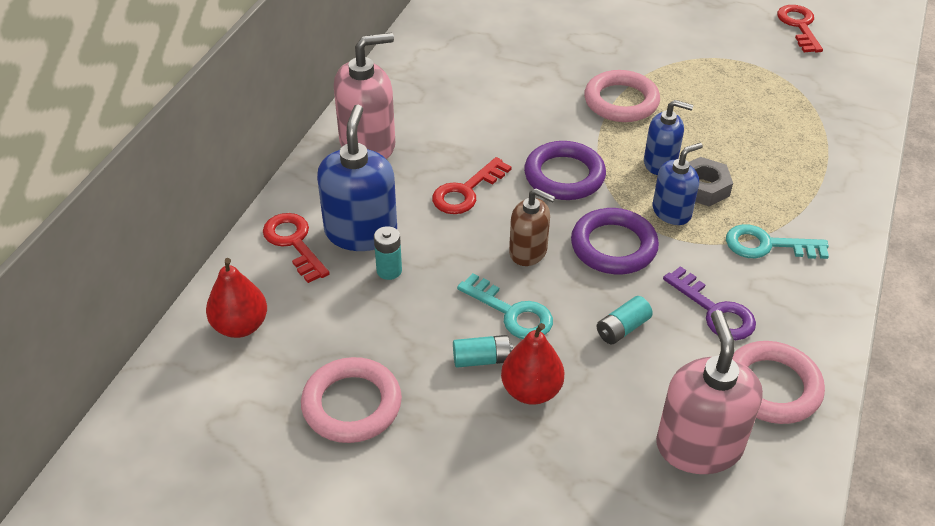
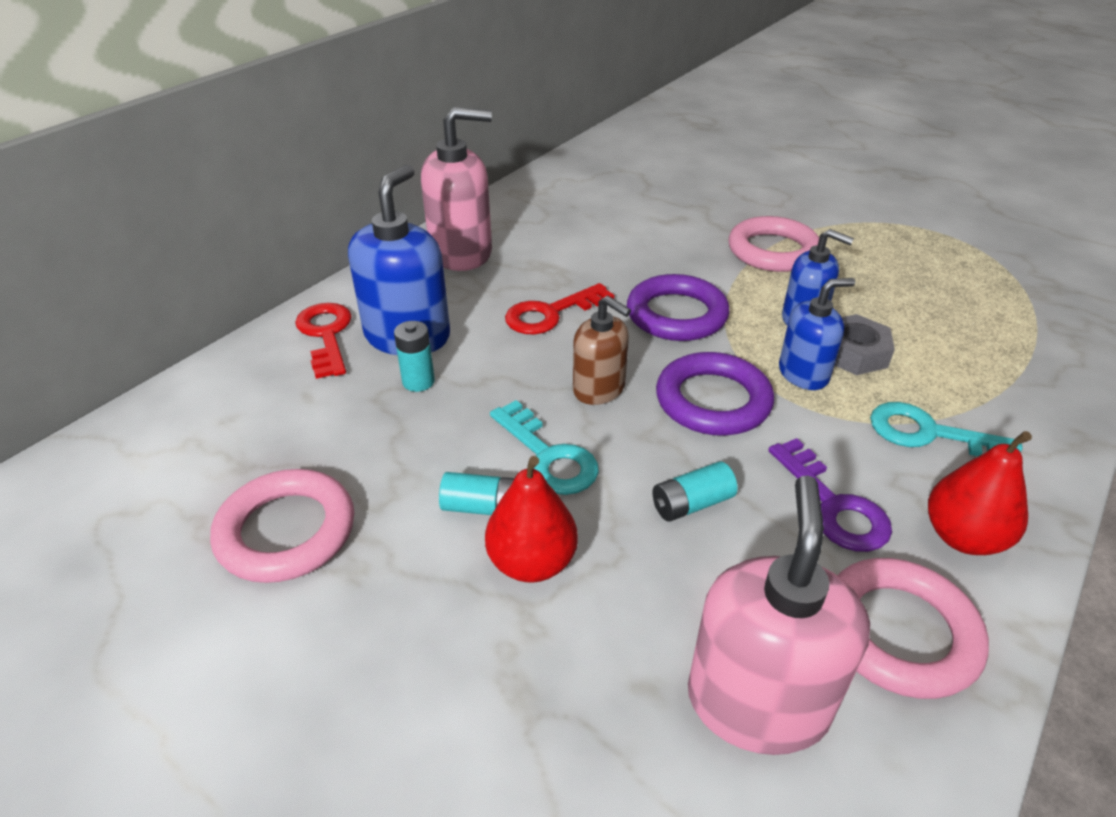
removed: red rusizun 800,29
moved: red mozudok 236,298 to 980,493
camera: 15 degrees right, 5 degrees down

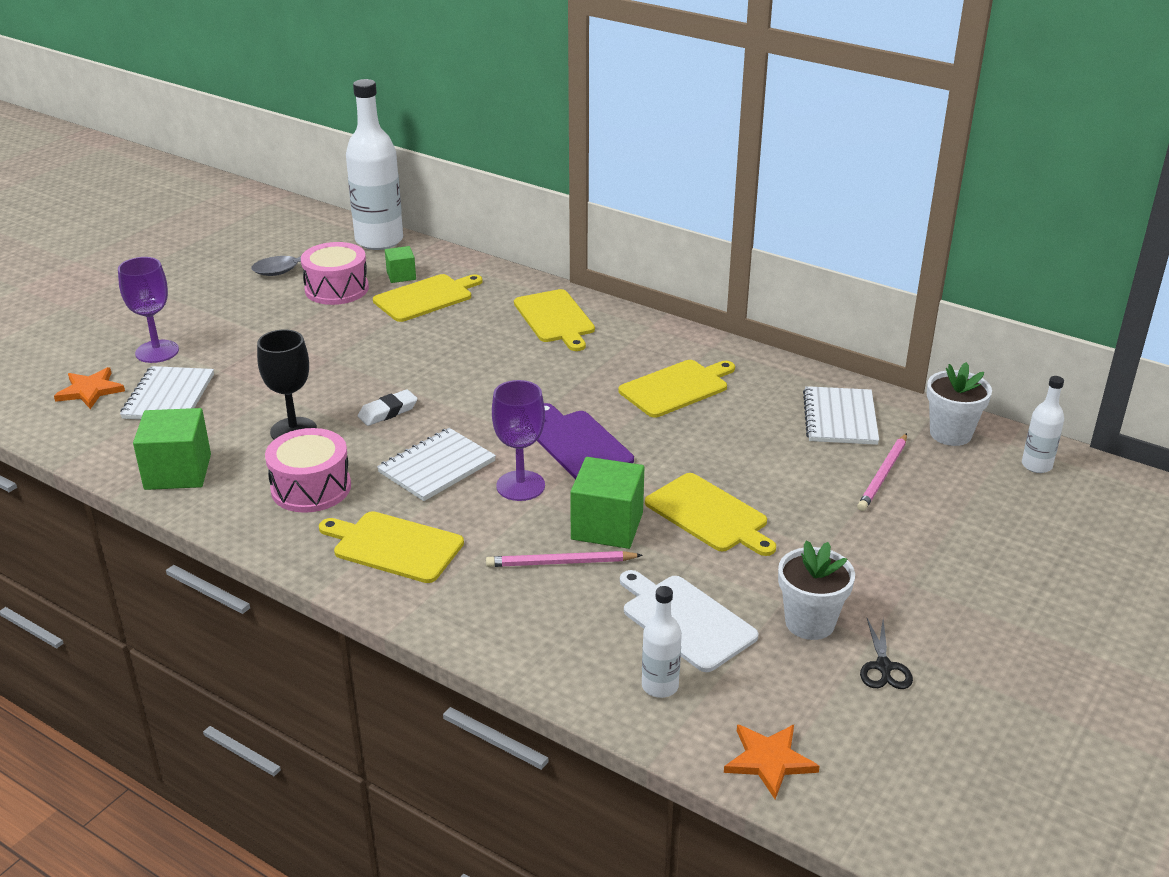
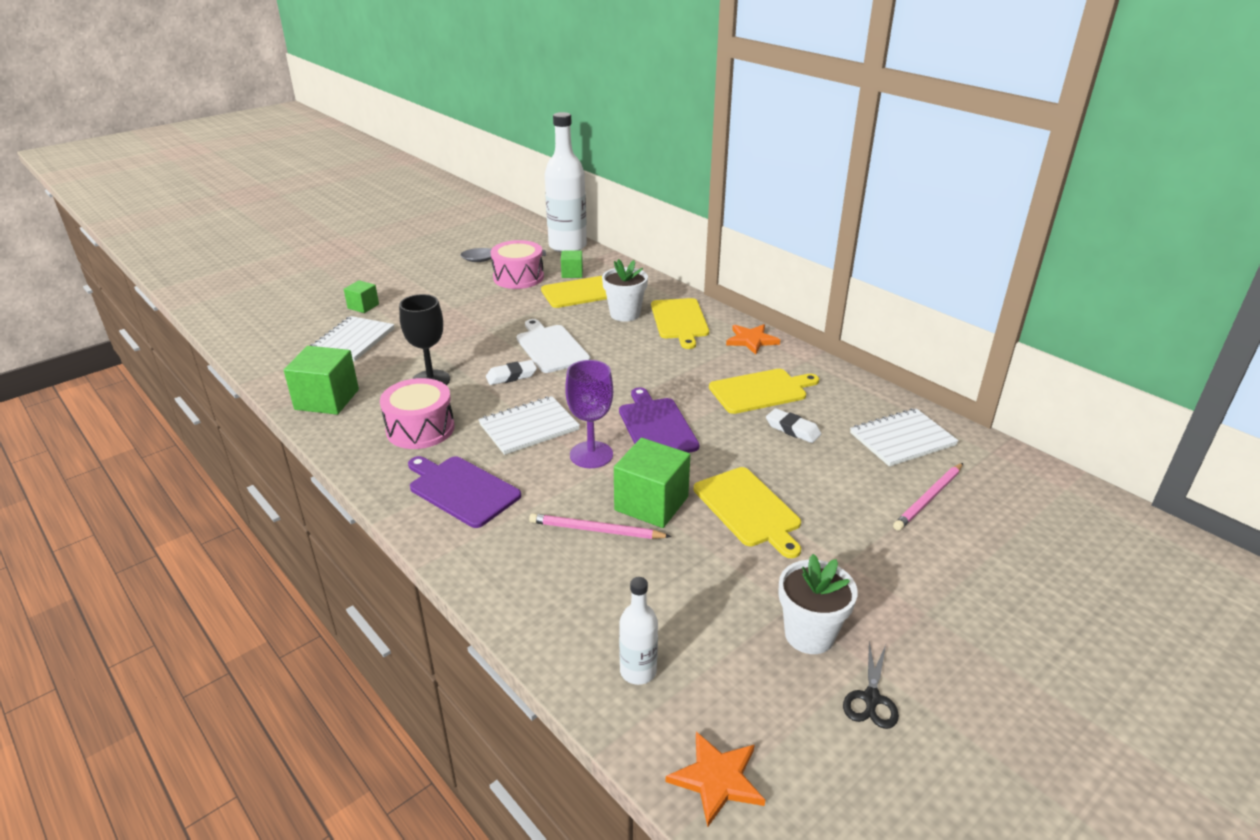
removed: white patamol 1043,424
added: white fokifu 793,425
moved: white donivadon 959,404 to 625,290; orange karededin 89,388 to 753,339; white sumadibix 689,621 to 553,346
replaced: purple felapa 148,310 to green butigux 361,296
recoloured: yellow sumadibix 391,547 to purple sumadibix 464,492
turned: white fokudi 841,415 = 904,437 45 degrees clockwise
camera: 15 degrees right, 0 degrees up

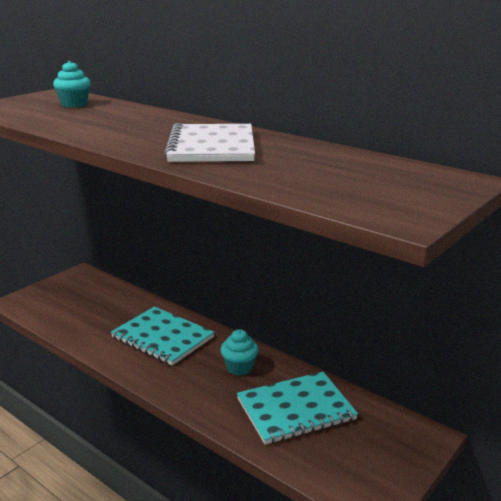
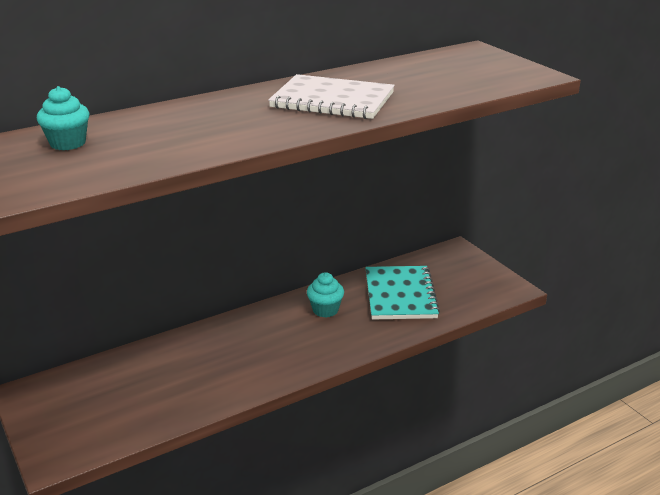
removed: turquoise fokudi 163,336
camera: 70 degrees left, 5 degrees up

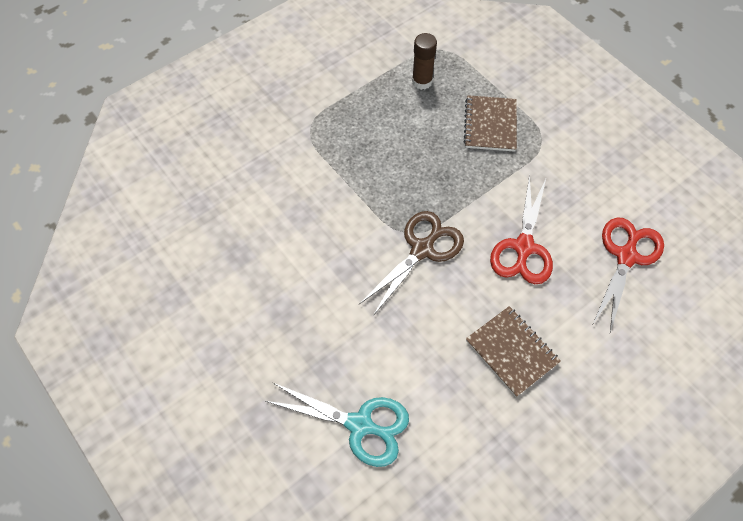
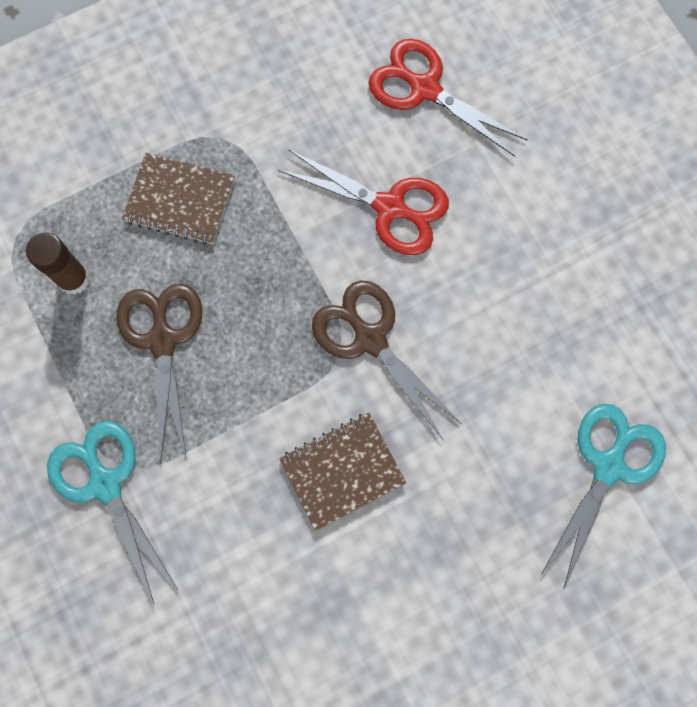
added: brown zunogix 159,373; turquoise zunogix 112,512
moved: brown fokudi 513,351 to 342,471
camera: 80 degrees left, 15 degrees up

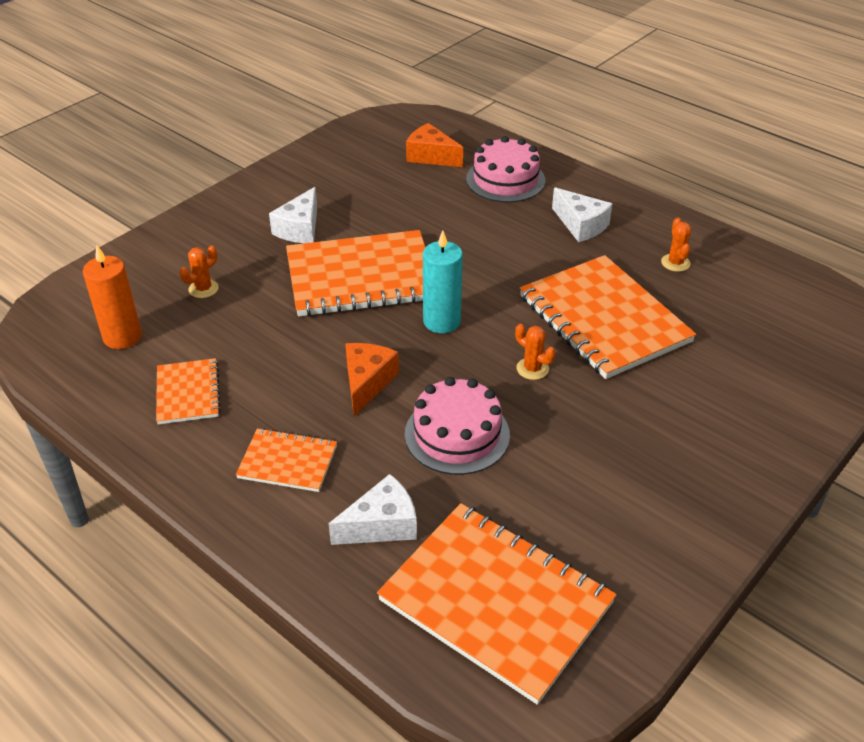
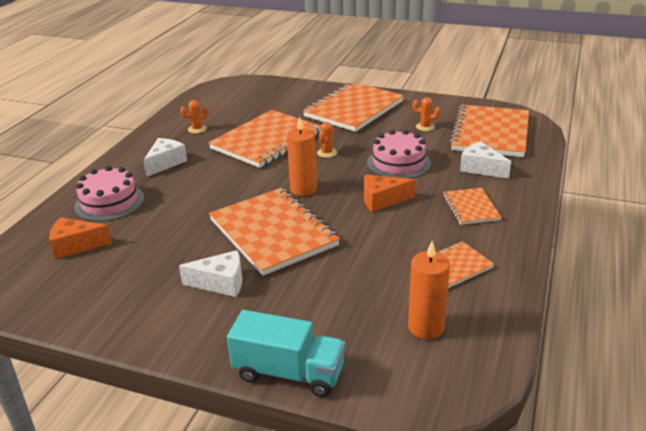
added: orange fokudi 353,107; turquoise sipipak 286,353
moved: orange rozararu 199,271 to 427,114
recoloured: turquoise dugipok 443,281 to orange dugipok 302,156
turned: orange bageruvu 434,145 = 80,238 75 degrees clockwise
camera: 110 degrees left, 10 degrees down

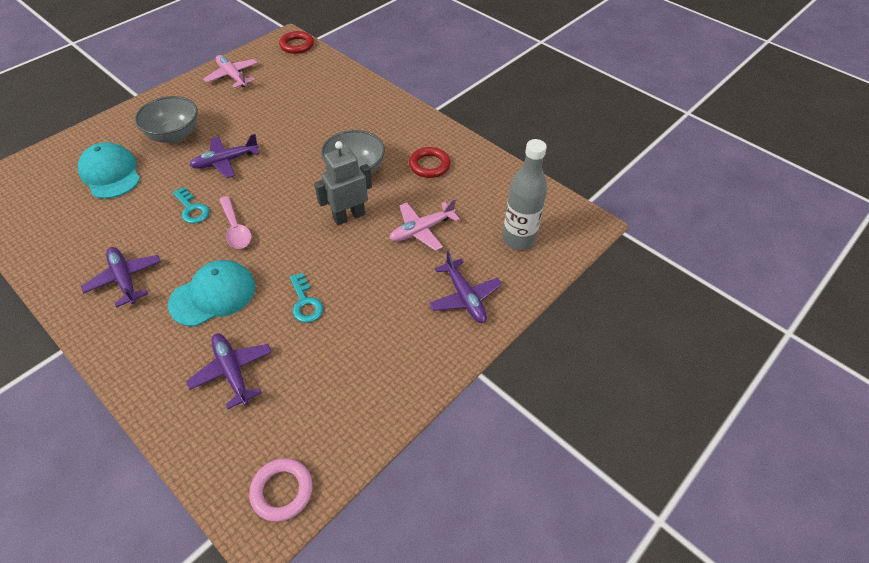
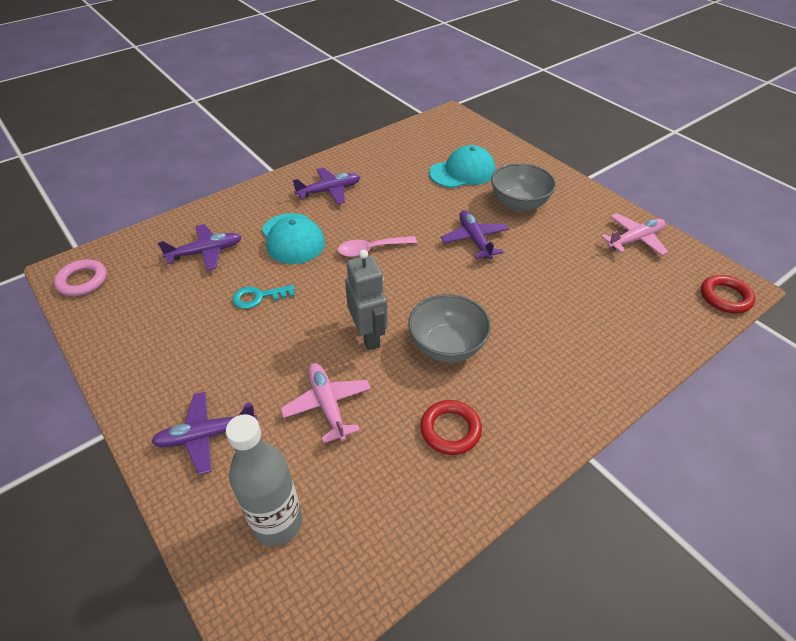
removed: turquoise rusizun 191,205
camera: 100 degrees right, 5 degrees down

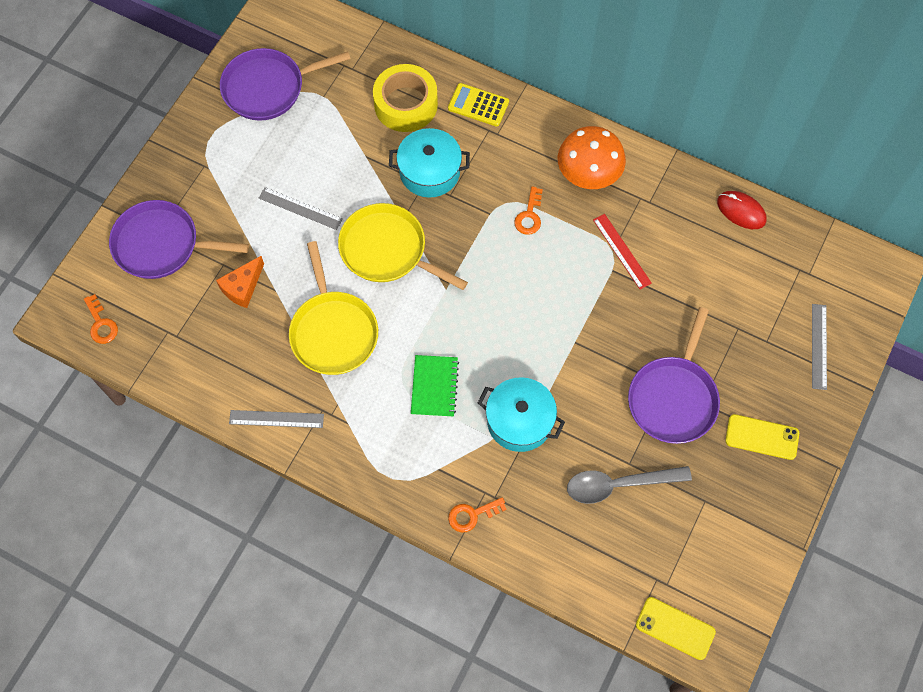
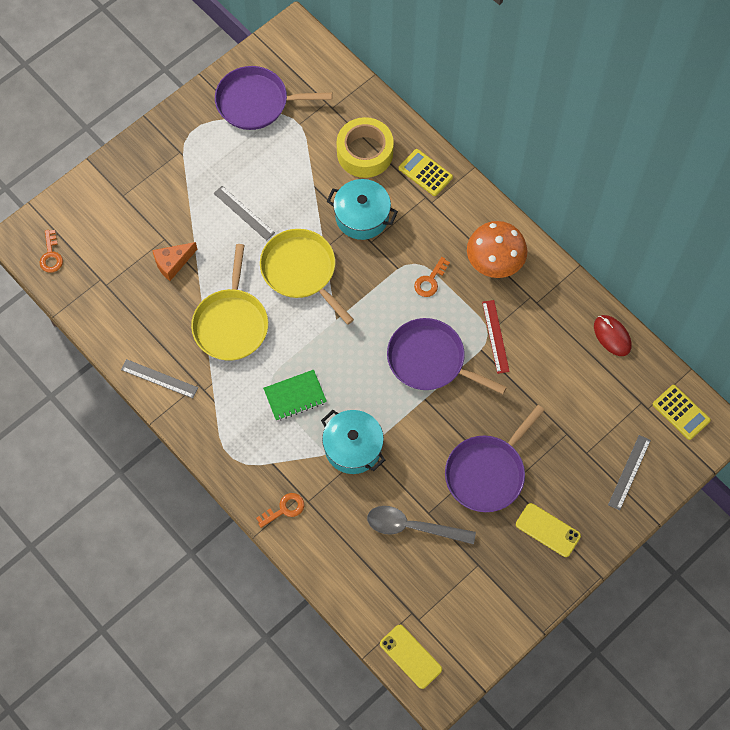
added: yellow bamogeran 682,412
moved: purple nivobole 179,239 to 447,356
turned: green fokudi 435,386 = 295,395 45 degrees clockwise; orange rusizun 477,515 = 280,510 150 degrees clockwise
camera: 20 degrees right, 0 degrees up

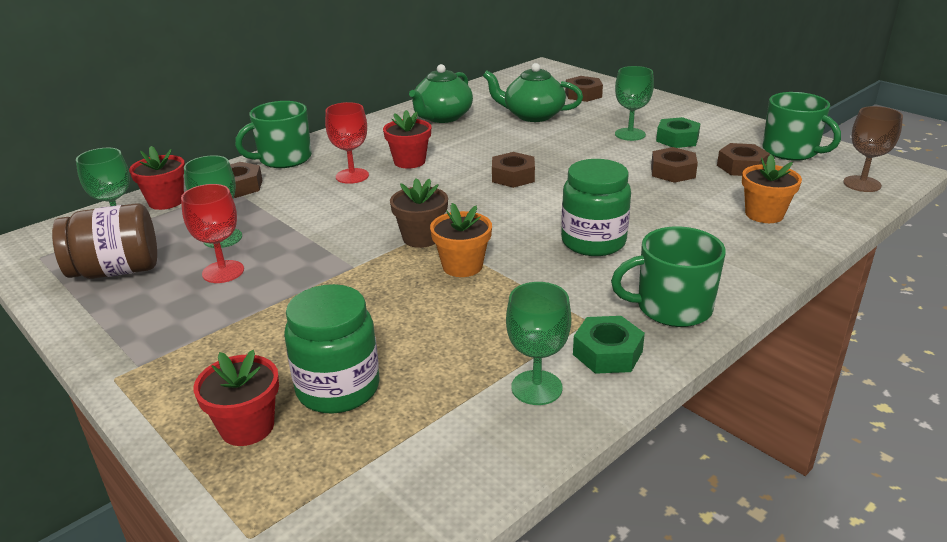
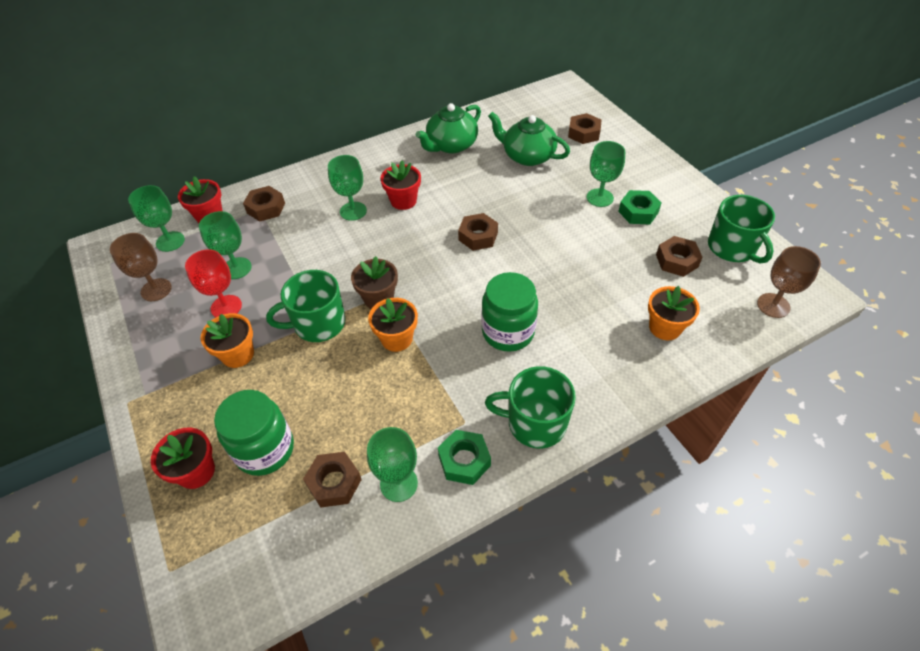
added: orange donivadon 227,340
moved: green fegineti 273,134 to 306,306; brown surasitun 674,165 to 332,479
replaced: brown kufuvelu 104,241 to brown felapa 141,267
recoloured: red felapa 347,143 to green felapa 347,188
camera: 15 degrees right, 20 degrees up

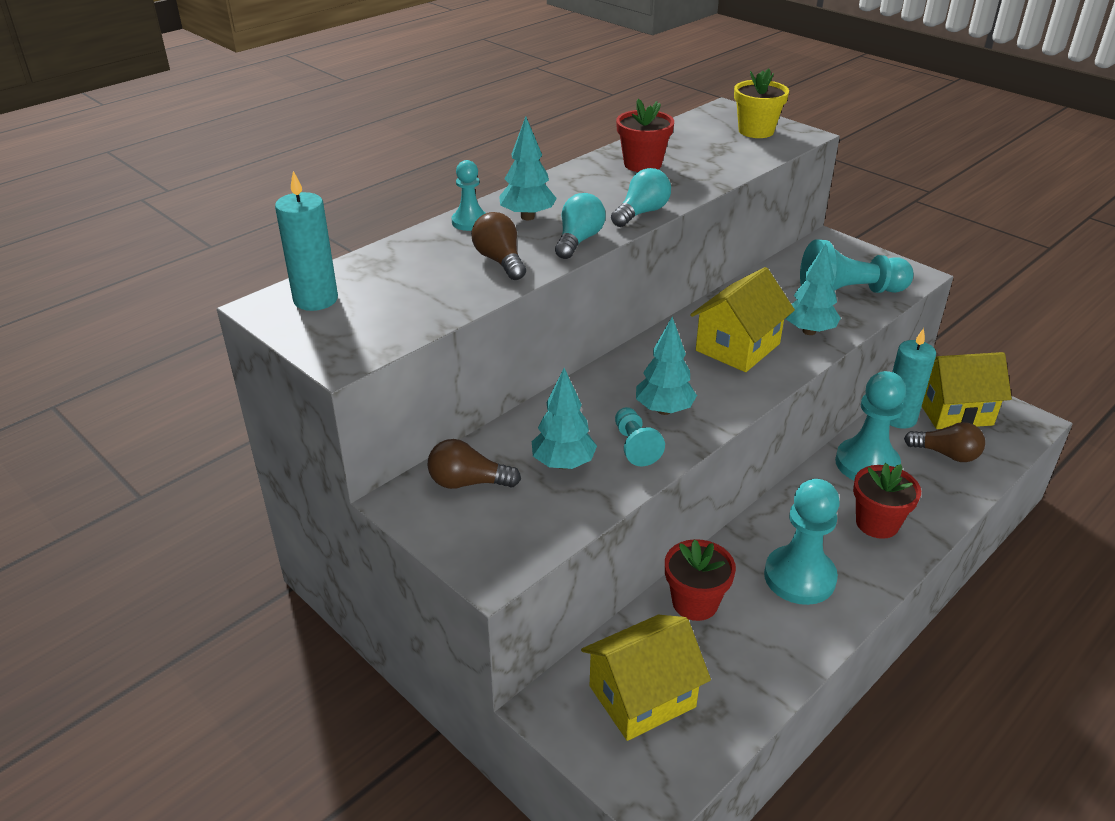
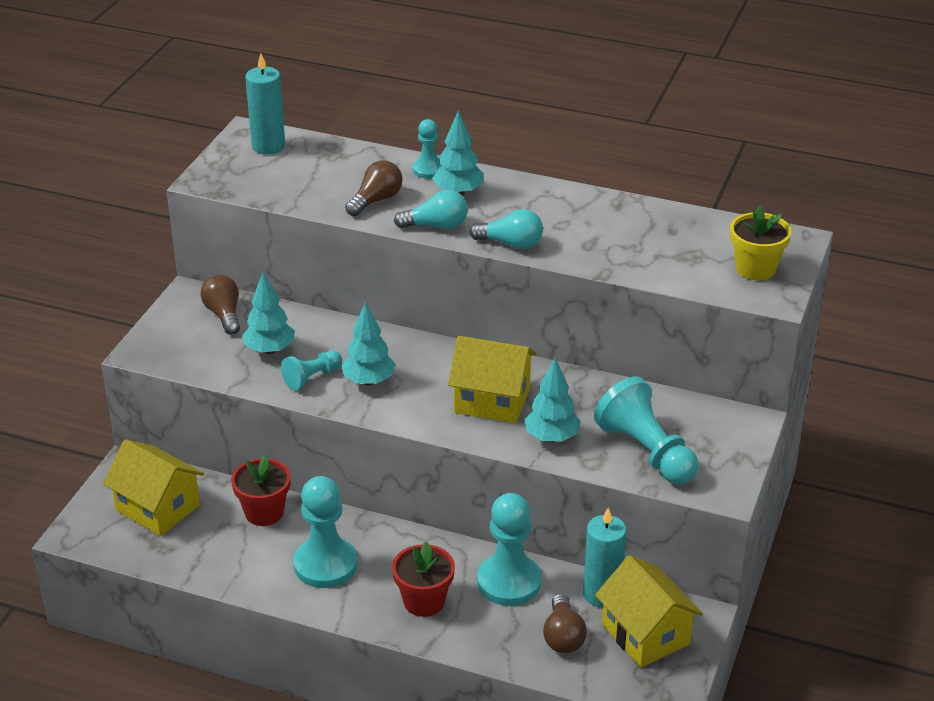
removed: red donivadon 645,135
camera: 65 degrees right, 0 degrees up

